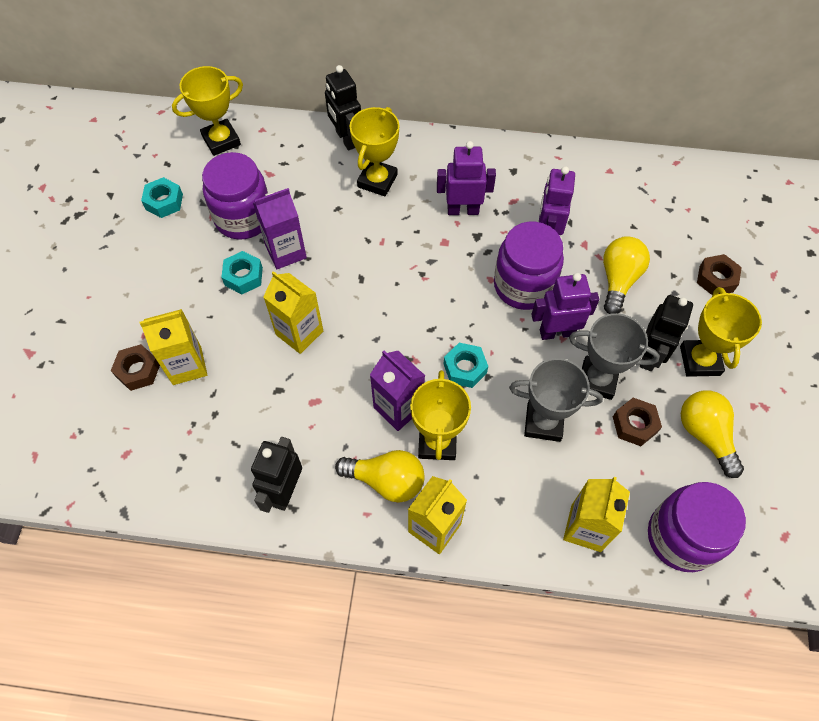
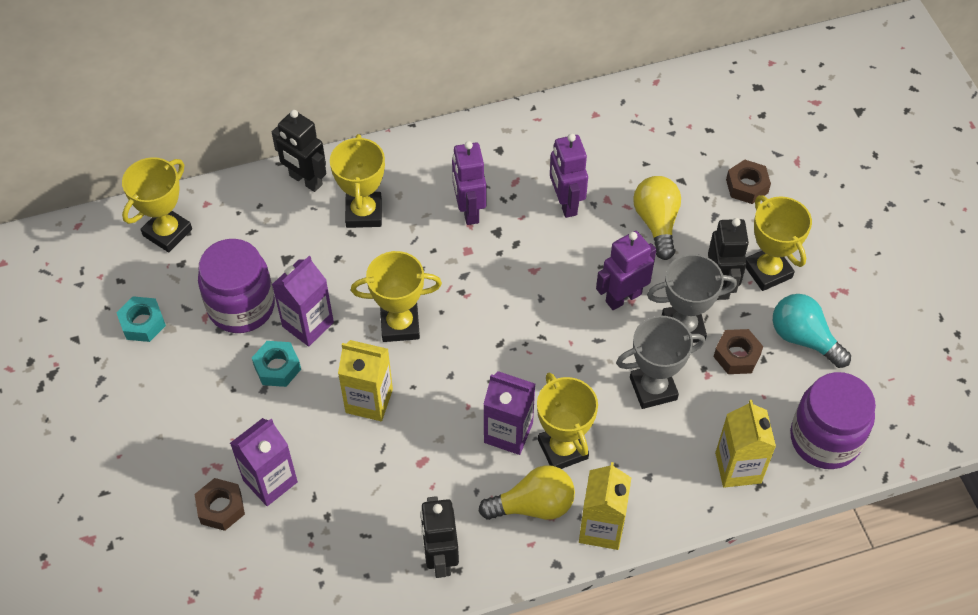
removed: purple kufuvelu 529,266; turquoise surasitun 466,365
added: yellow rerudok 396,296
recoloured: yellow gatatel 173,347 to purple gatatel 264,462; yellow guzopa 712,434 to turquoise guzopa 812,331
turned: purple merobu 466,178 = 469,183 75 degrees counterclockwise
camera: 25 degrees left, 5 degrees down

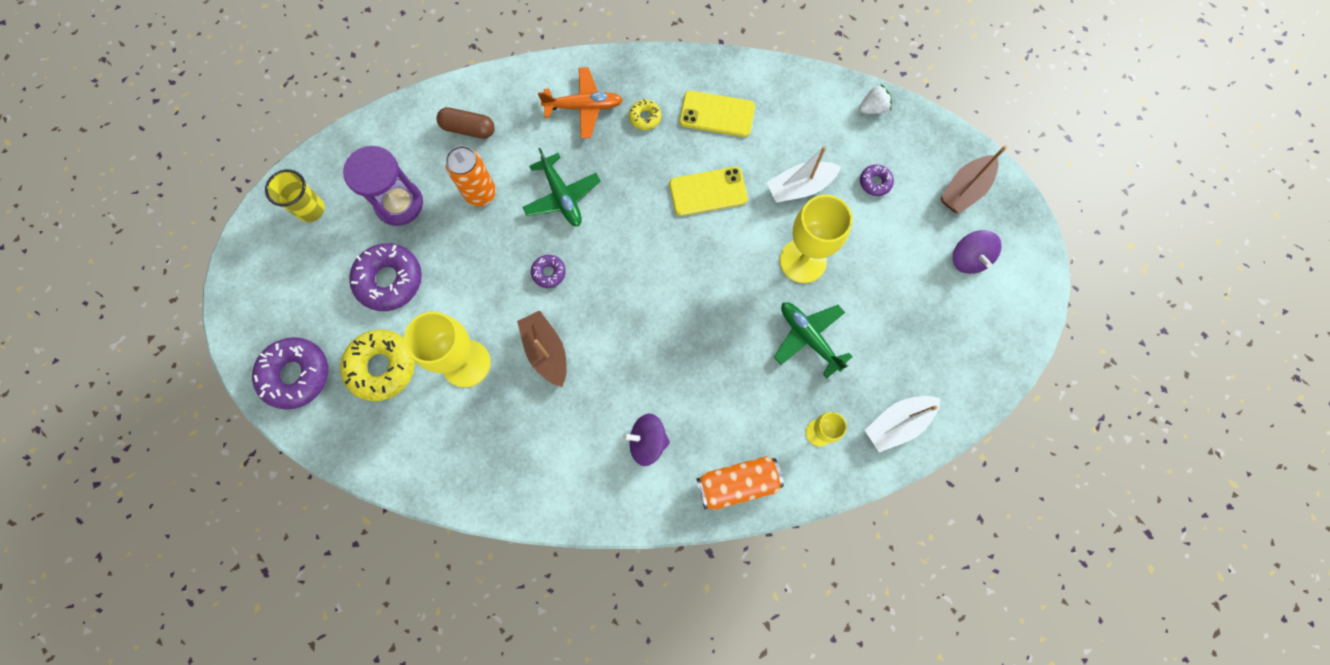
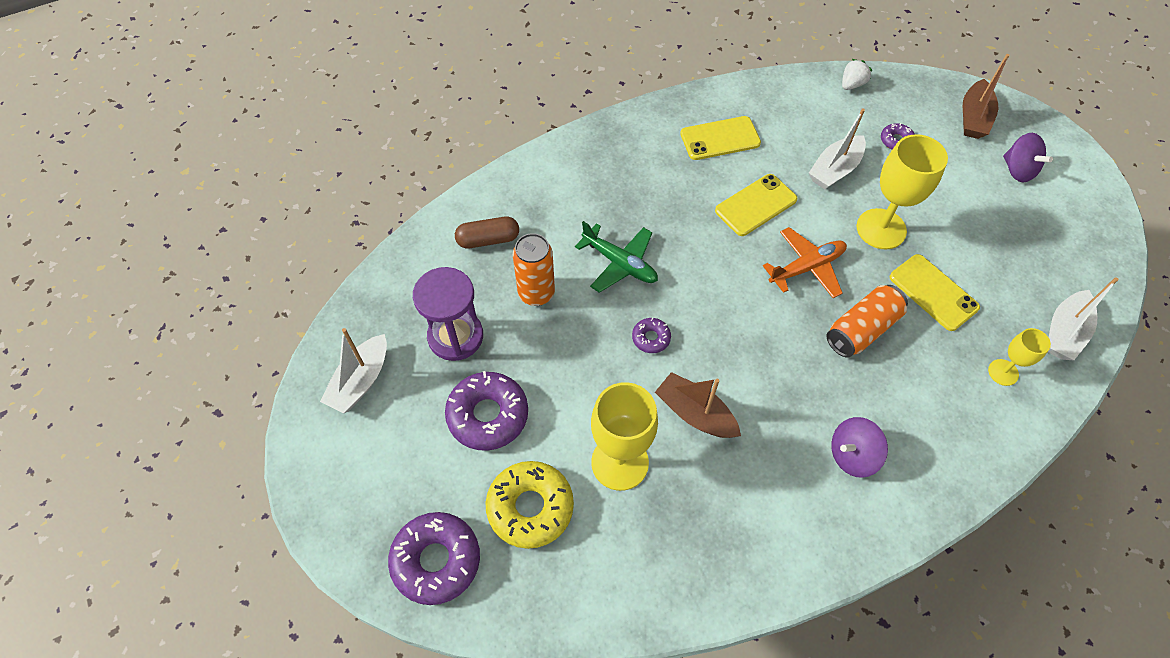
removed: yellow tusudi 645,114
moved: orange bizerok 580,102 to 805,262; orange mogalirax 740,483 to 867,321
replaced: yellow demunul 295,195 to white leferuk 353,371; green bizerok 813,340 to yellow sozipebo 935,292
camera: 25 degrees left, 15 degrees down

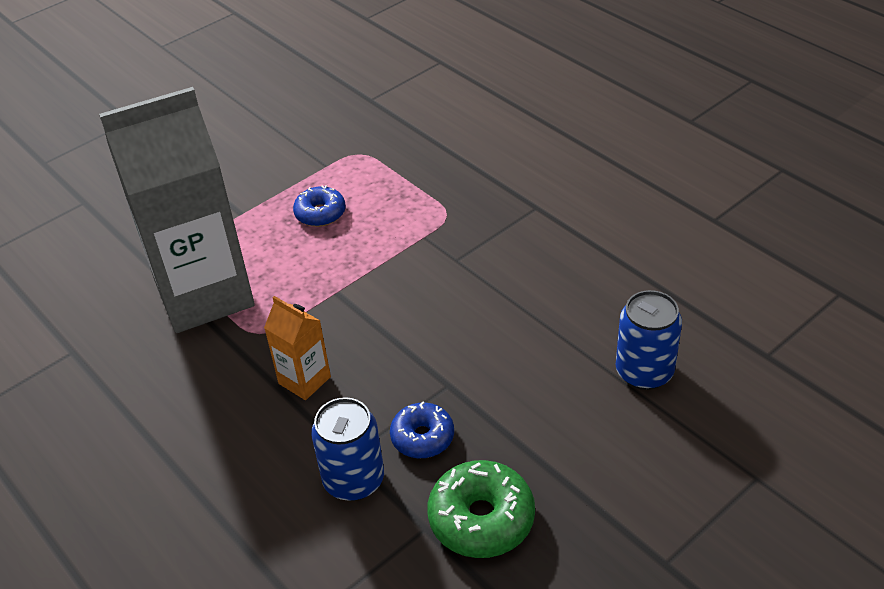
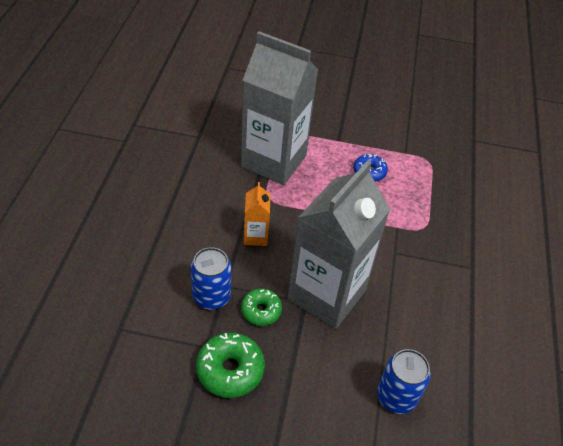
added: grey gatatel 339,244
recoloured: blue tusudi 422,430 to green tusudi 261,307
camera: 45 degrees right, 5 degrees up

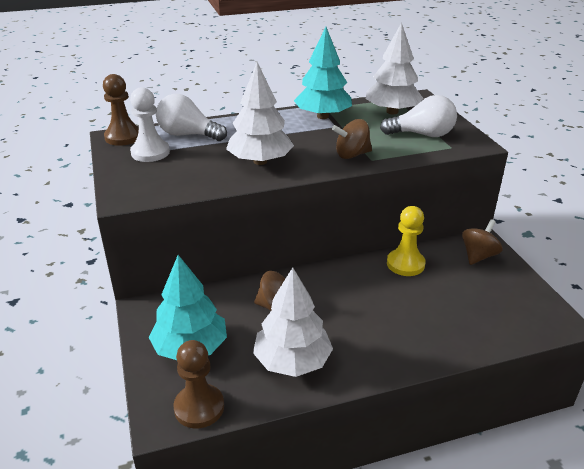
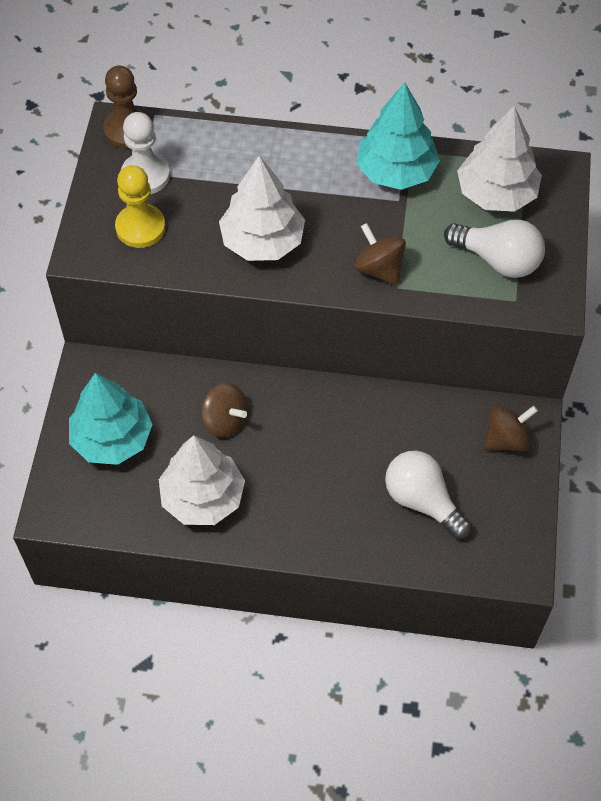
removed: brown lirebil 198,384
moved: white guzopa 191,117 to 428,495; yellow lirebil 406,241 to 140,206
turned: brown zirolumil 352,139 = 380,254 45 degrees clockwise
camera: 25 degrees right, 25 degrees up

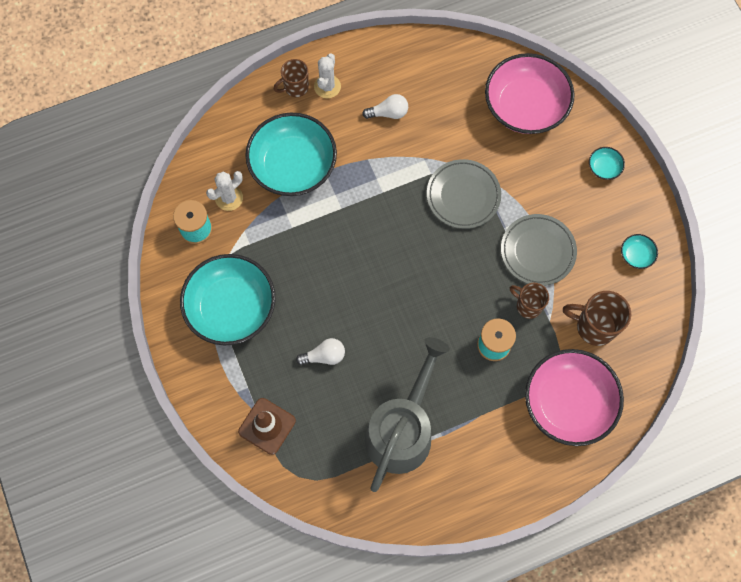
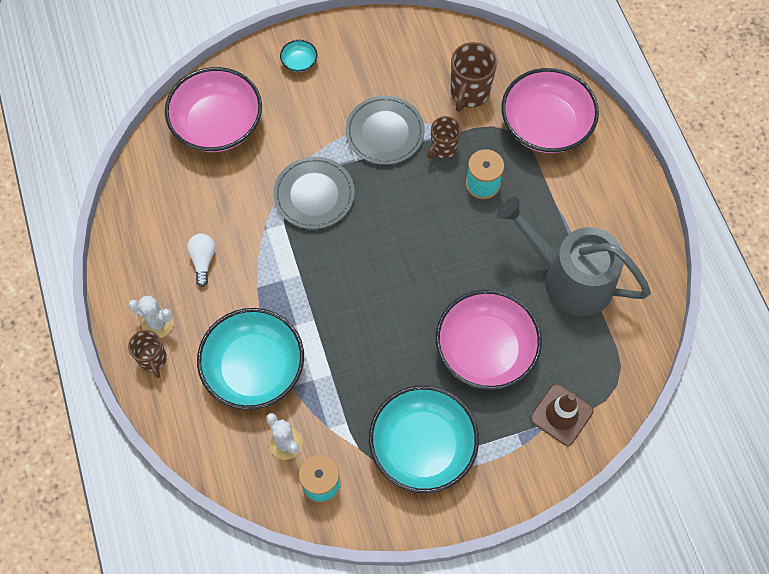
removed: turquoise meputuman 639,251
replaced: white guzopa 320,351 to pink meputuman 489,340
camera: 85 degrees left, 5 degrees down

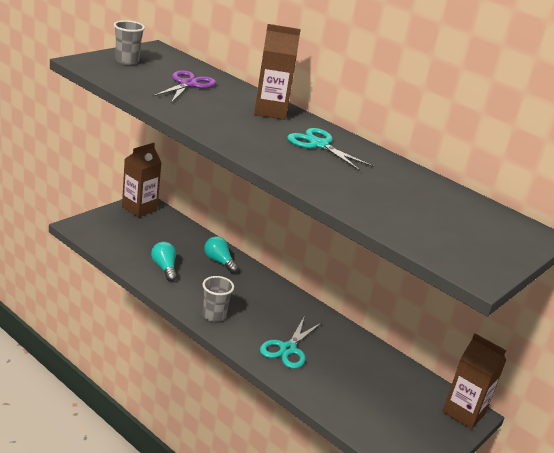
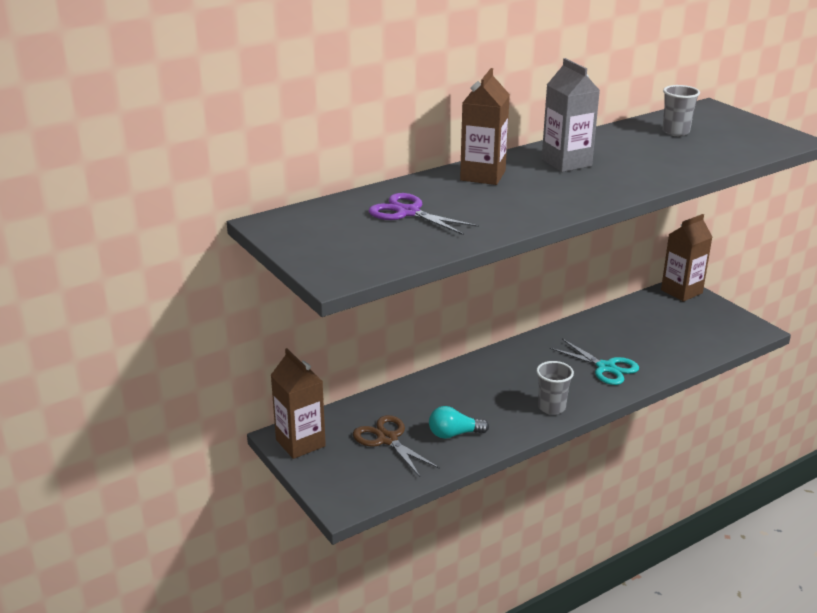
removed: turquoise guzopa 221,254
added: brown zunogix 396,446
moved: grey demunul 129,42 to 681,110
replaced: turquoise zunogix 330,149 to grey gatatel 571,115
camera: 70 degrees left, 0 degrees up

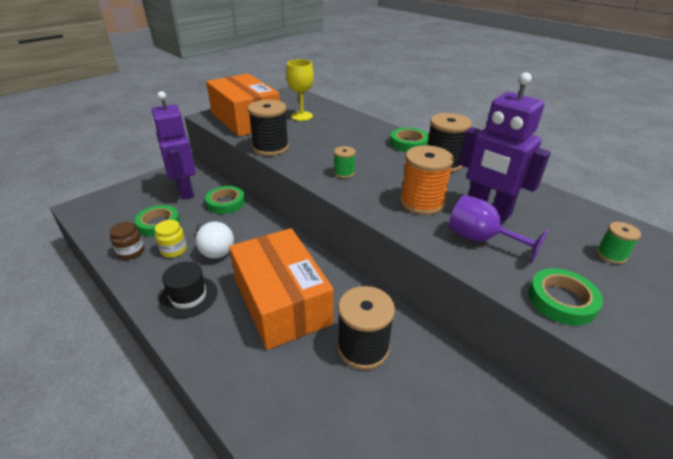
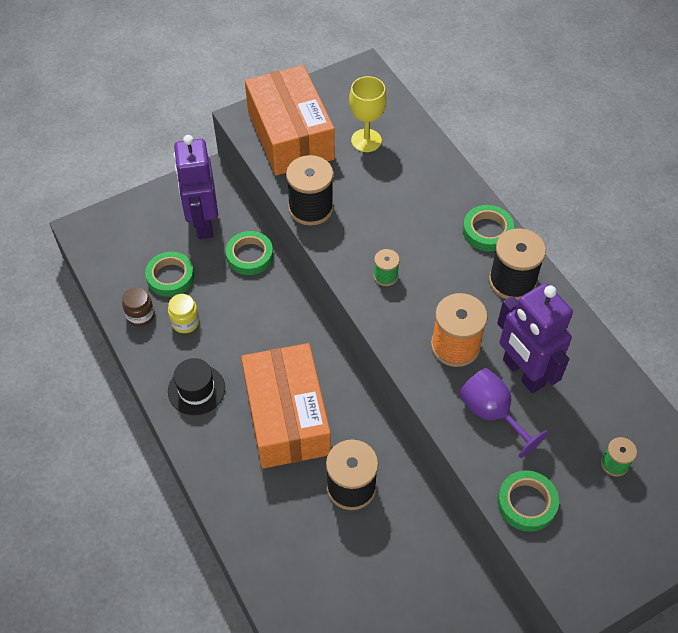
removed: white guzopa 215,240
camera: 15 degrees right, 20 degrees up

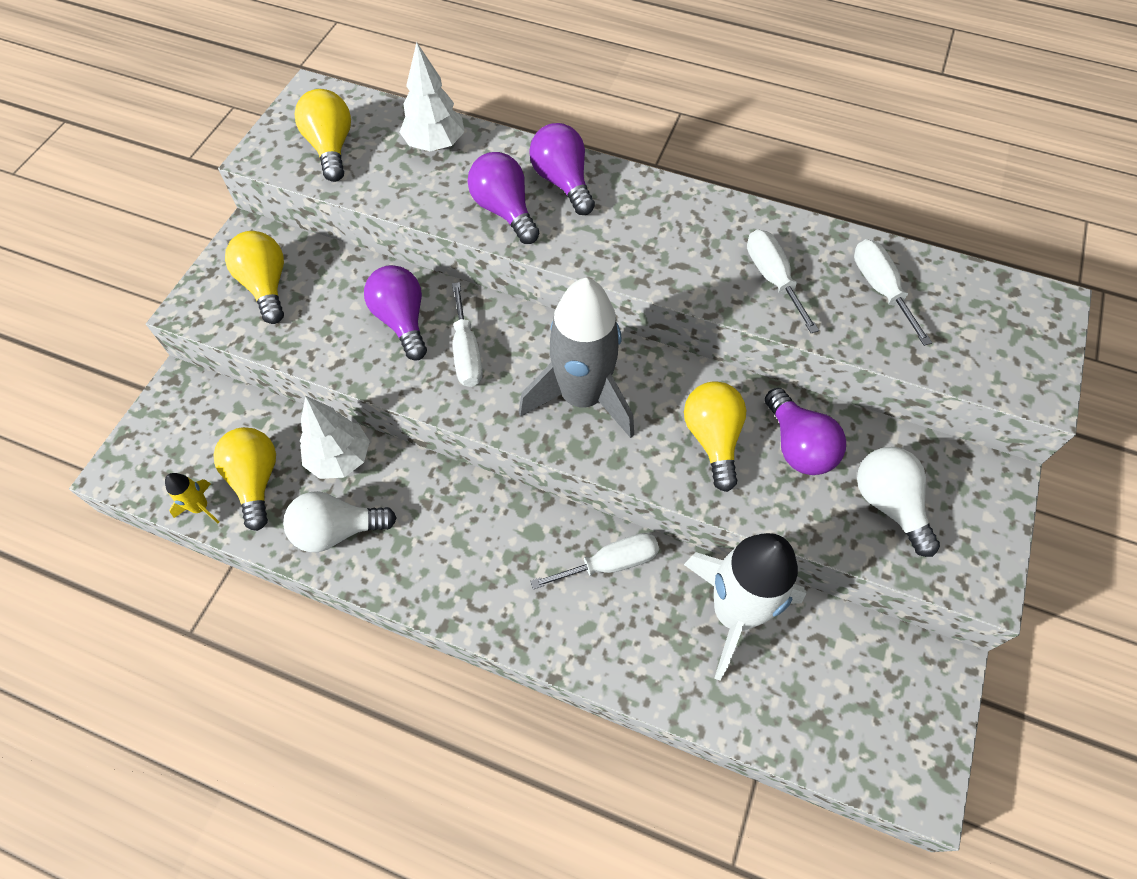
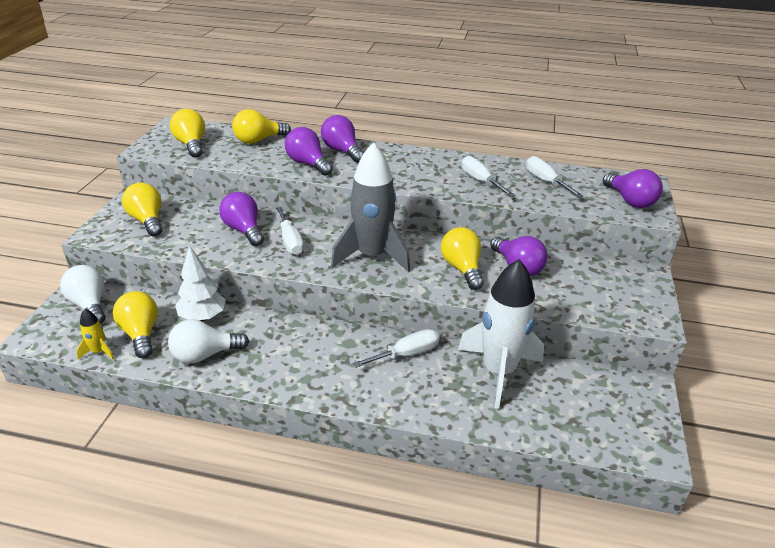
added: purple guzopa 633,188
moved: white guzopa 898,502 to 82,294
replaced: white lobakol 432,96 to yellow guzopa 261,126
camera: 10 degrees left, 25 degrees down

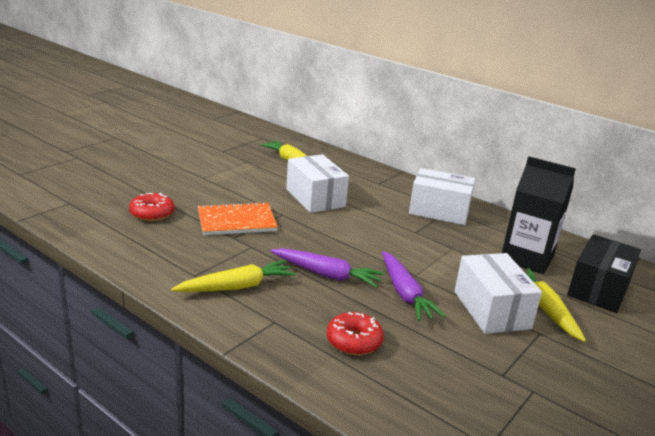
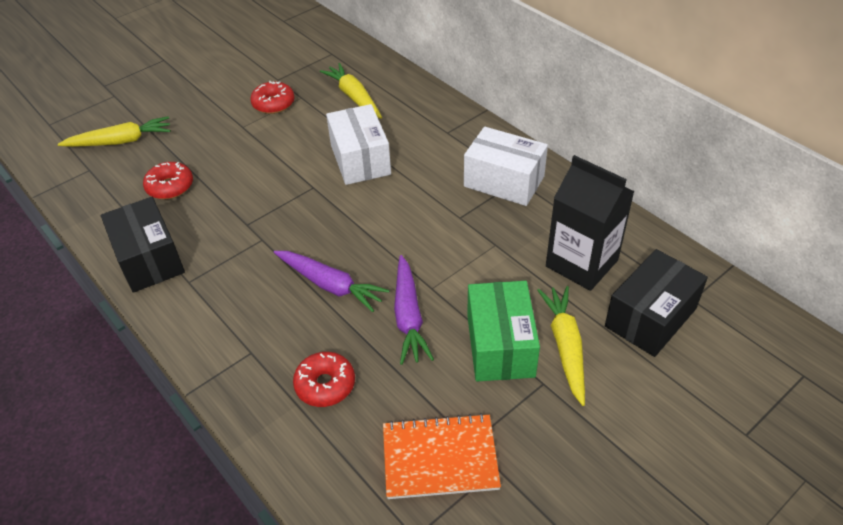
added: red tusudi 272,97; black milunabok 143,245
moved: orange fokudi 238,218 to 442,456; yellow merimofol 233,276 to 114,131
recoloured: white milunabok 498,293 to green milunabok 503,331
camera: 15 degrees right, 20 degrees up

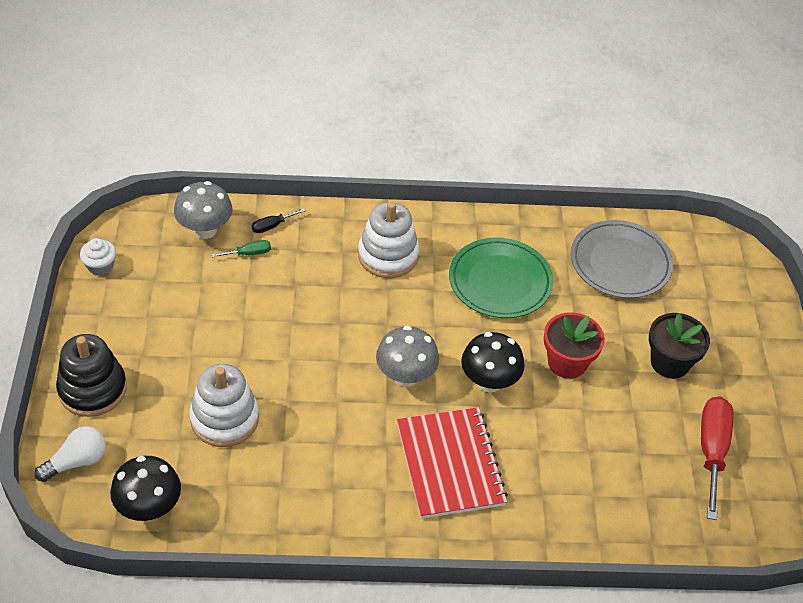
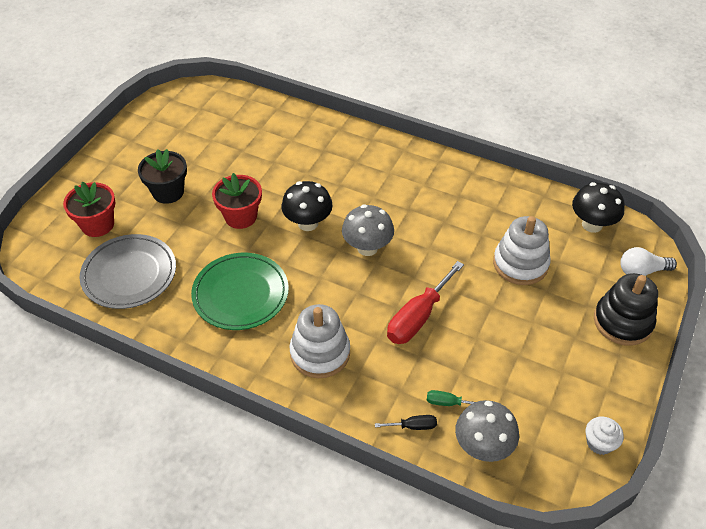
removed: red fokudi 452,463
added: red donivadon 89,209
moved: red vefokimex 717,458 to 425,302
camera: 150 degrees left, 0 degrees up

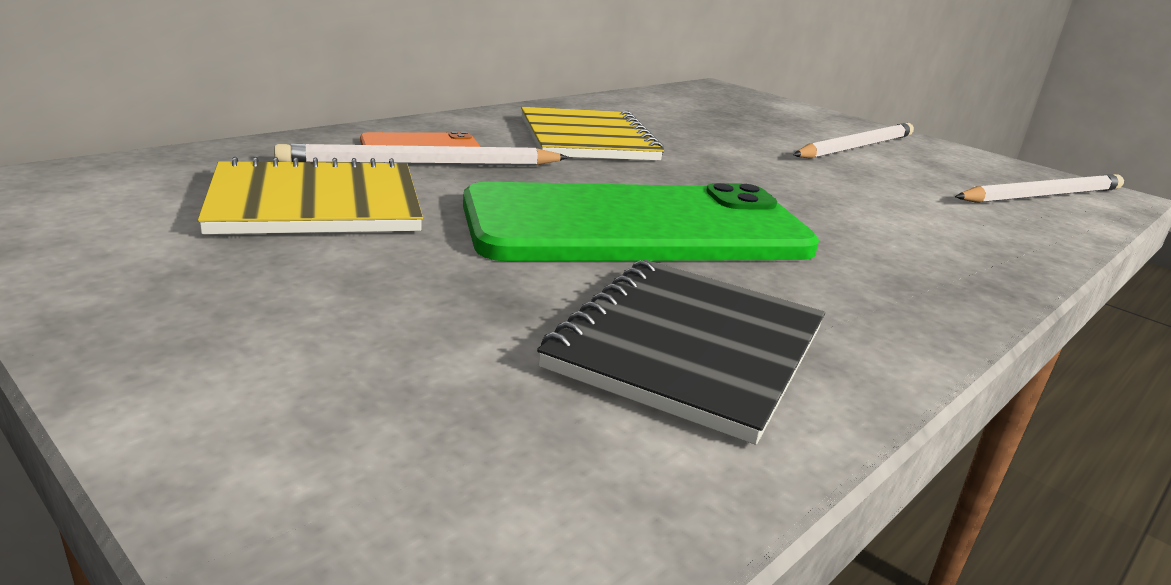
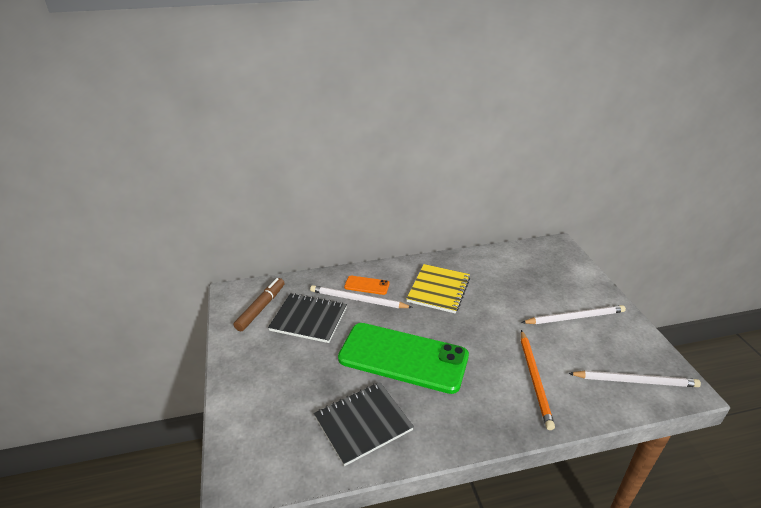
added: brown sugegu 259,304; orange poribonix 538,380
recoloured: yellow fokudi 310,195 to black fokudi 307,318
camera: 35 degrees right, 10 degrees up

